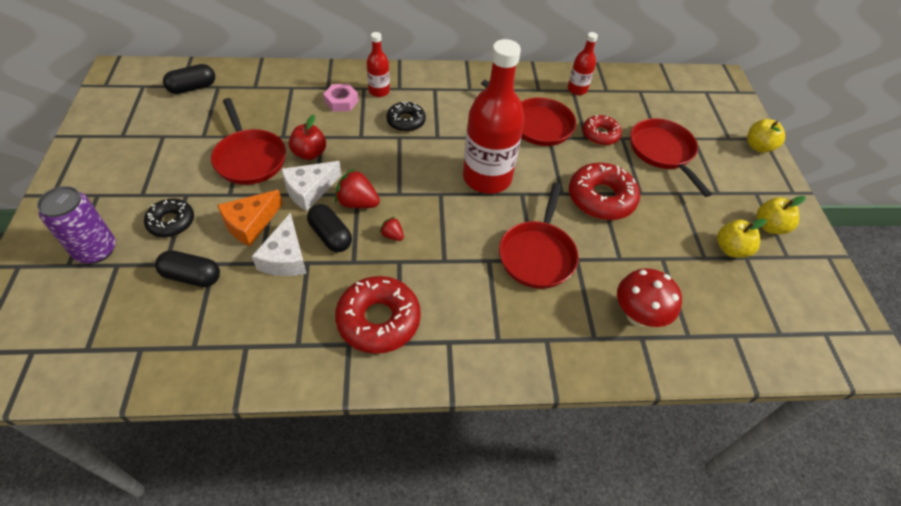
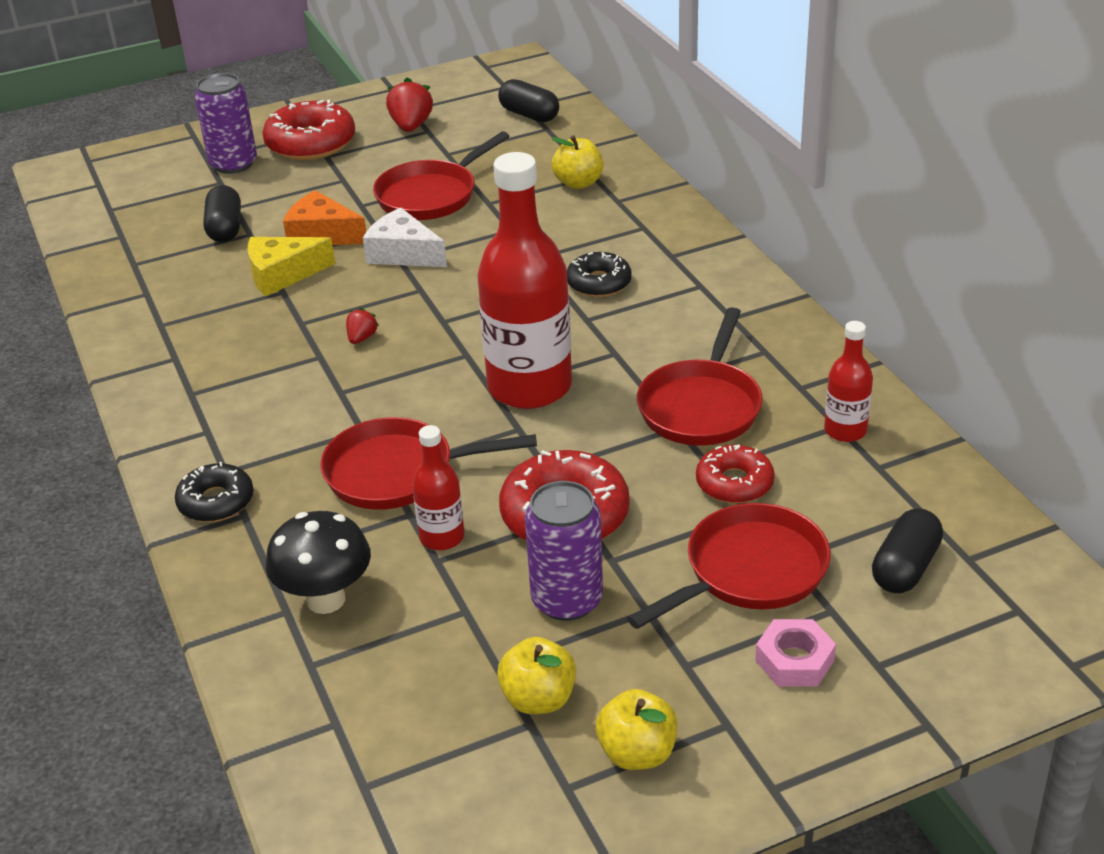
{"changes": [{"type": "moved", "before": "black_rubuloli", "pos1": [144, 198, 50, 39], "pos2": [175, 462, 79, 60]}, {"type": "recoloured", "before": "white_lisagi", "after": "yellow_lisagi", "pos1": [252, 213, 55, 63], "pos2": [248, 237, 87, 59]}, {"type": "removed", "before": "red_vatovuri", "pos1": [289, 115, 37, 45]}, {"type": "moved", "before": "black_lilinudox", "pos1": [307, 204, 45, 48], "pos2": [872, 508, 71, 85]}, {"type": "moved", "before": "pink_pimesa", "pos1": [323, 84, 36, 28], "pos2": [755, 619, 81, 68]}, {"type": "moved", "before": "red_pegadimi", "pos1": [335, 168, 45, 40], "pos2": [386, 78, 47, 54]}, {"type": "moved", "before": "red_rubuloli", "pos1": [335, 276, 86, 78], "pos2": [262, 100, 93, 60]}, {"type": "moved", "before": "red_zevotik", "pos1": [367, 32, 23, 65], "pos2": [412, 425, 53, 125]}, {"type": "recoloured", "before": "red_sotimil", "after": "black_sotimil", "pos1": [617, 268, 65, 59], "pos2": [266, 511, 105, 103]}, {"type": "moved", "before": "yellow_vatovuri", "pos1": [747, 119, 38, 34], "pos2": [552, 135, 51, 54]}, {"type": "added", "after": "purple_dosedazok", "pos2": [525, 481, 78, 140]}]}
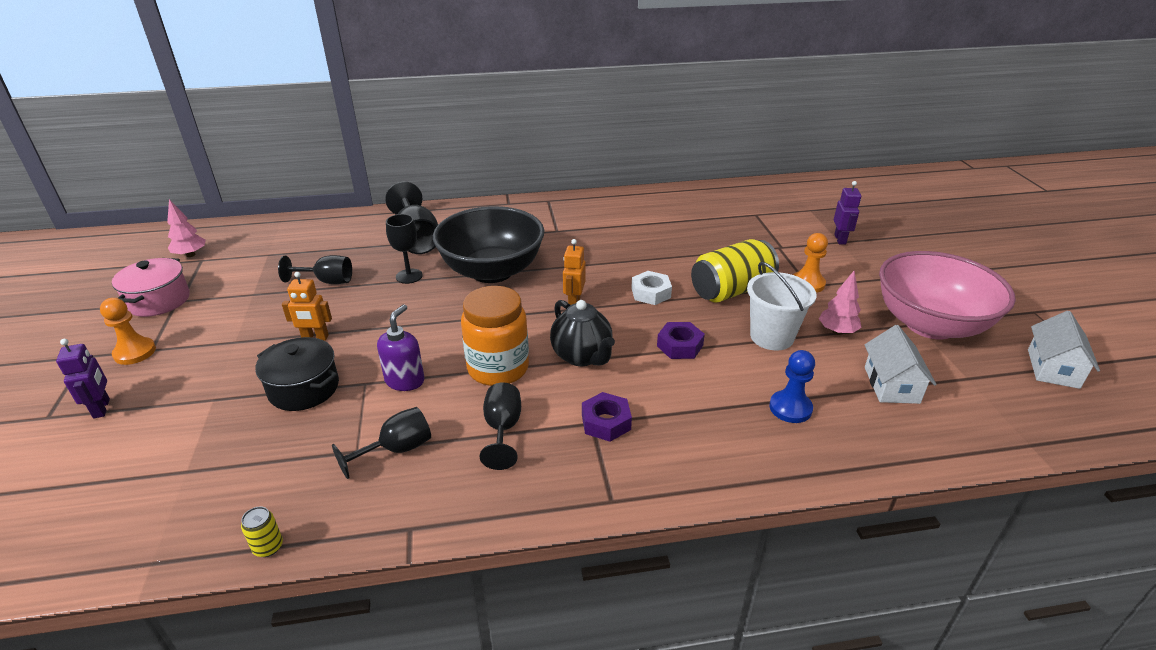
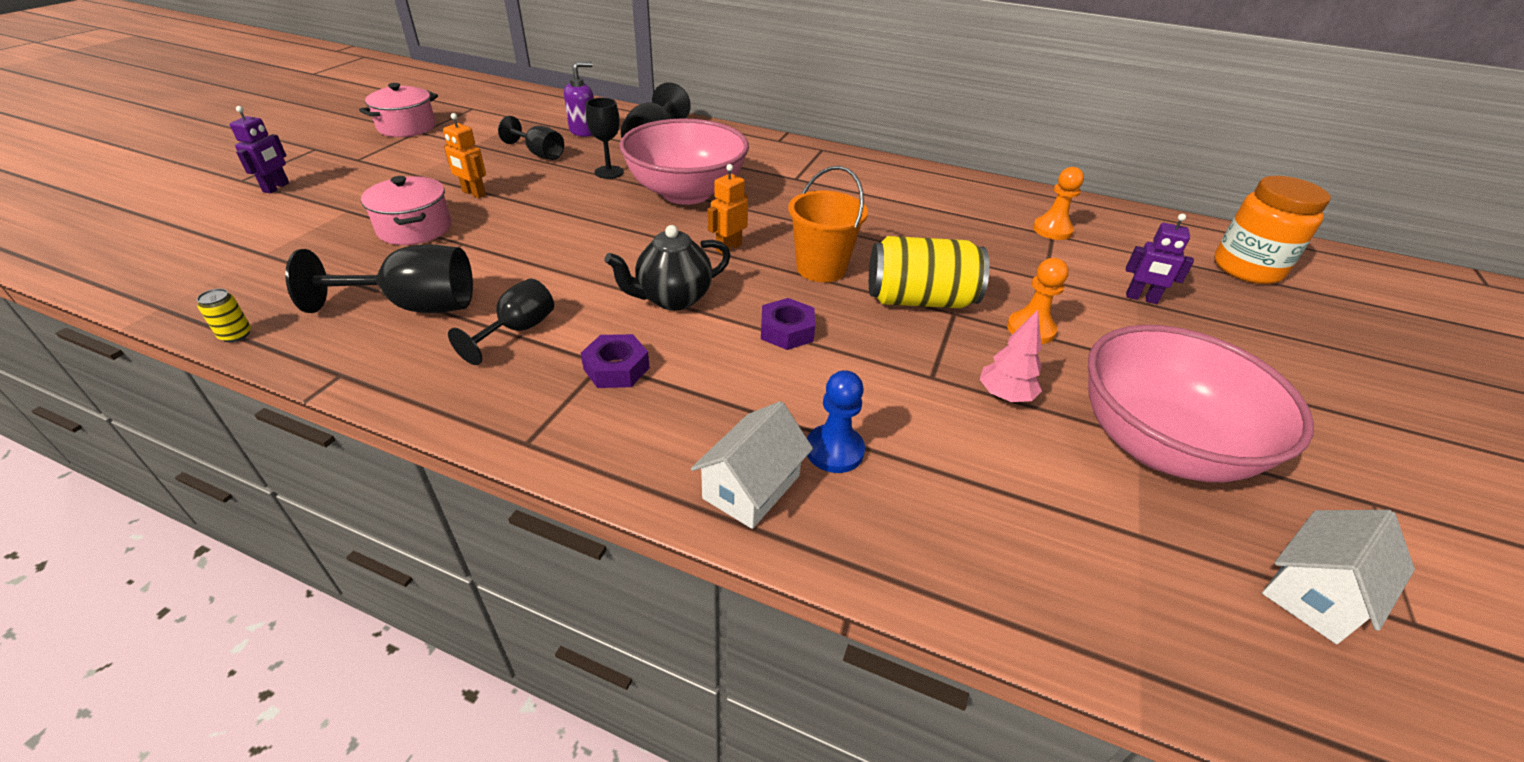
{"changes": [{"type": "moved", "before": "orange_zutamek", "pos1": [100, 298, 56, 67], "pos2": [1033, 167, 51, 73]}, {"type": "removed", "before": "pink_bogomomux", "pos1": [167, 199, 39, 58]}, {"type": "recoloured", "before": "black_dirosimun", "after": "pink_dirosimun", "pos1": [255, 337, 84, 74], "pos2": [361, 176, 90, 69]}, {"type": "resized", "before": "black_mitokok", "pos1": [332, 407, 99, 72], "pos2": [285, 244, 188, 69], "scale": 1.57}, {"type": "moved", "before": "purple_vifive", "pos1": [377, 304, 48, 87], "pos2": [564, 62, 30, 75]}, {"type": "recoloured", "before": "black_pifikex", "after": "pink_pifikex", "pos1": [433, 206, 111, 77], "pos2": [620, 118, 129, 87]}, {"type": "moved", "before": "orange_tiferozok", "pos1": [461, 286, 68, 100], "pos2": [1214, 176, 117, 108]}, {"type": "turned", "before": "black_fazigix", "pos1": [550, 300, 65, 66], "pos2": [605, 225, 126, 85], "turn": 60}, {"type": "replaced", "before": "white_pimesa", "after": "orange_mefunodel", "pos1": [631, 271, 41, 34], "pos2": [788, 166, 80, 116]}, {"type": "removed", "before": "white_mefunodel", "pos1": [747, 262, 70, 89]}, {"type": "turned", "before": "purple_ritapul", "pos1": [834, 181, 27, 64], "pos2": [1126, 214, 68, 90], "turn": 75}, {"type": "moved", "before": "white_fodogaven", "pos1": [865, 325, 72, 79], "pos2": [691, 401, 122, 128]}]}
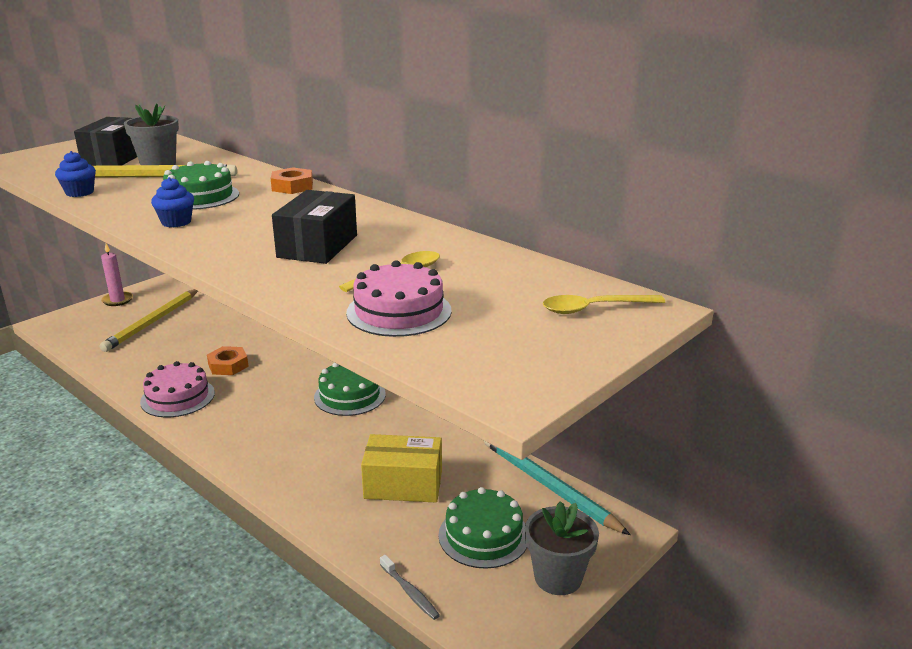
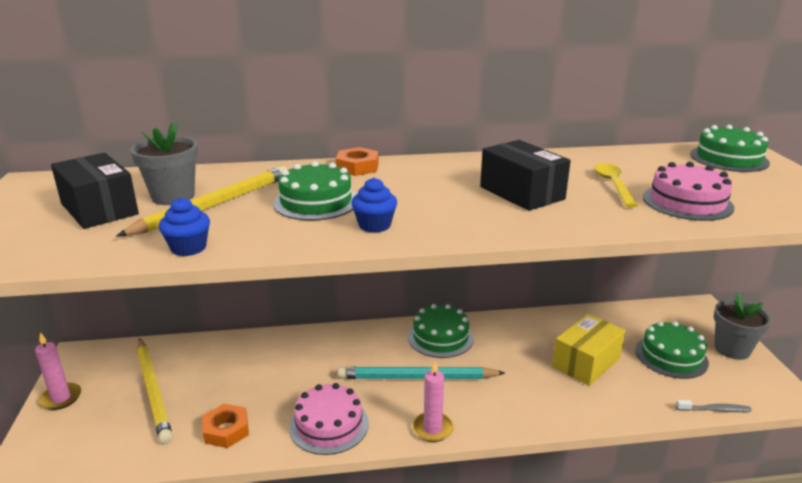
{"changes": [{"type": "moved", "before": "orange_pimesa", "pos1": [207, 346, 42, 29], "pos2": [202, 404, 47, 44]}, {"type": "moved", "before": "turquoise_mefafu", "pos1": [484, 441, 146, 94], "pos2": [337, 367, 168, 12]}, {"type": "replaced", "before": "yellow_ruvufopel", "after": "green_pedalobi", "pos1": [543, 295, 122, 19], "pos2": [690, 125, 80, 47]}, {"type": "added", "after": "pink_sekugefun", "pos2": [412, 361, 42, 81]}]}
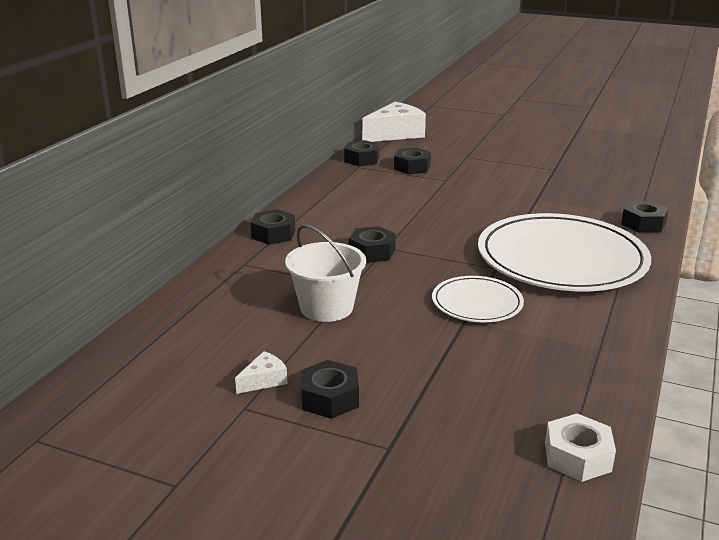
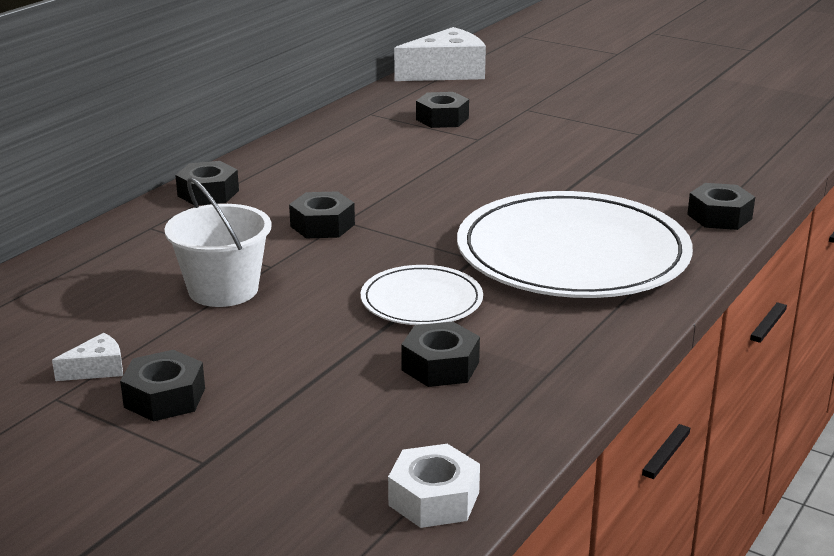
{"changes": [{"type": "moved", "before": "black_pimesa", "pos1": [344, 140, 35, 26], "pos2": [401, 321, 79, 66]}]}
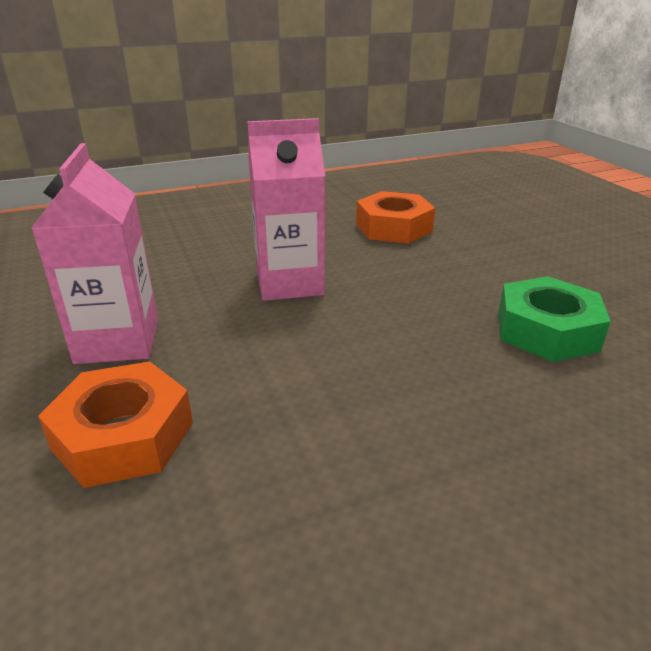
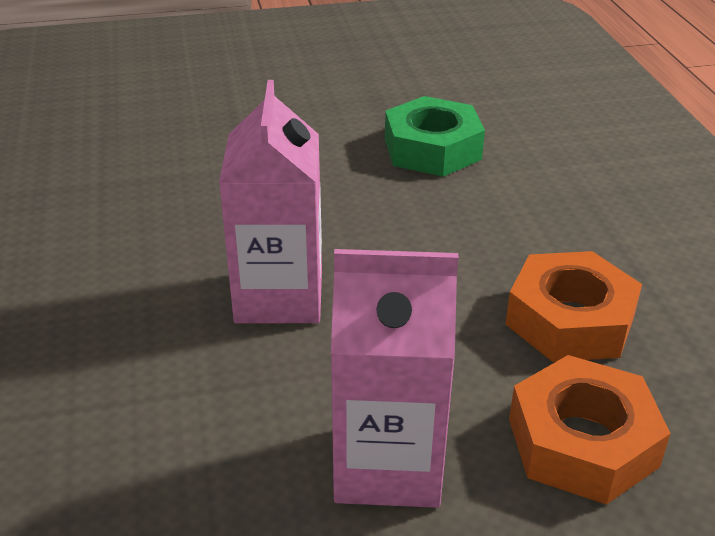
{"changes": [{"type": "moved", "before": "orange_pimesa", "pos1": [356, 191, 79, 53], "pos2": [505, 251, 137, 111]}]}
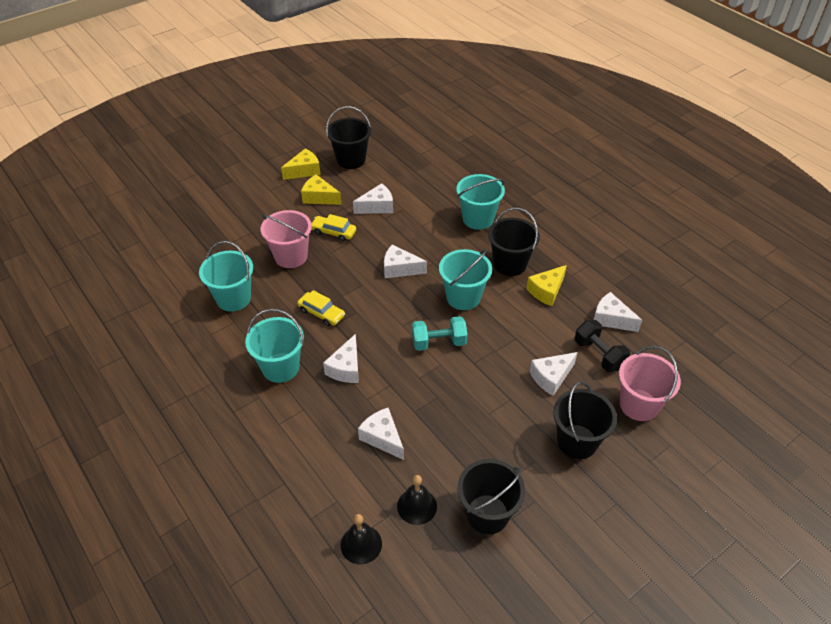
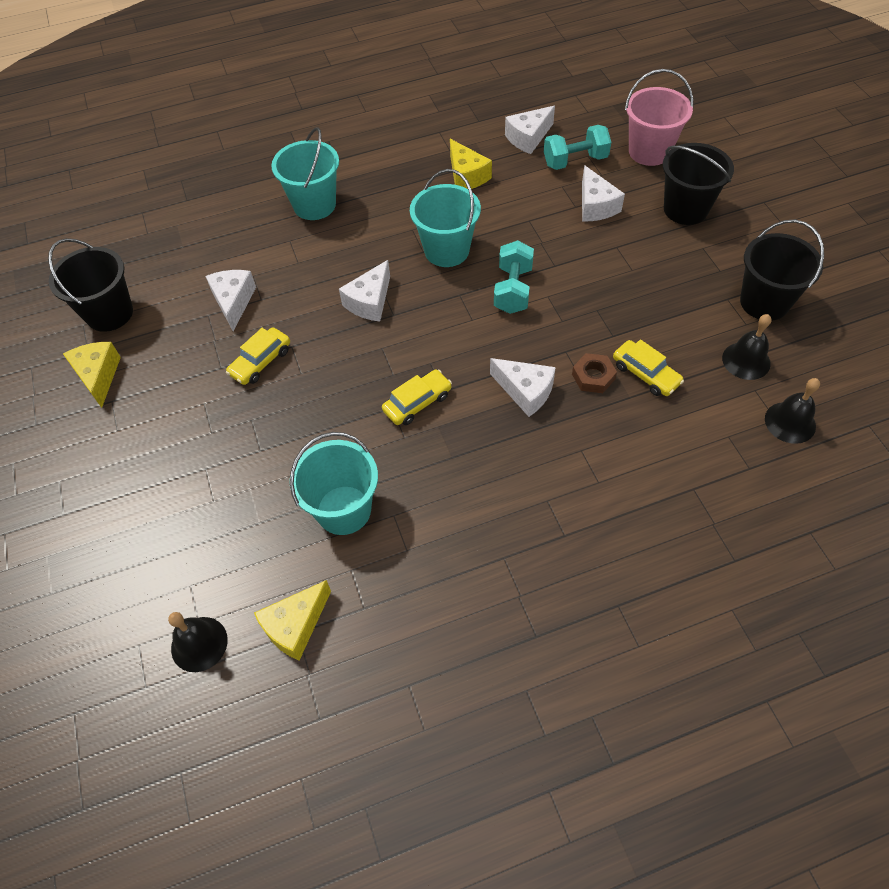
{"changes": [{"type": "removed", "before": "turquoise_mefunodel", "pos1": [245, 309, 59, 74]}, {"type": "removed", "before": "pink_mefunodel", "pos1": [261, 210, 51, 58]}, {"type": "moved", "before": "yellow_lisagi", "pos1": [301, 174, 40, 31], "pos2": [254, 580, 77, 81]}, {"type": "replaced", "before": "white_lisagi", "after": "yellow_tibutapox", "pos1": [358, 408, 46, 52], "pos2": [613, 339, 71, 57]}, {"type": "removed", "before": "black_mefunodel", "pos1": [488, 207, 52, 69]}, {"type": "recoloured", "before": "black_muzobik", "after": "turquoise_muzobik", "pos1": [575, 320, 55, 52], "pos2": [544, 125, 67, 45]}, {"type": "added", "after": "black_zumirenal", "pos2": [168, 612, 60, 60]}, {"type": "added", "after": "brown_pimesa", "pos2": [572, 353, 45, 40]}]}
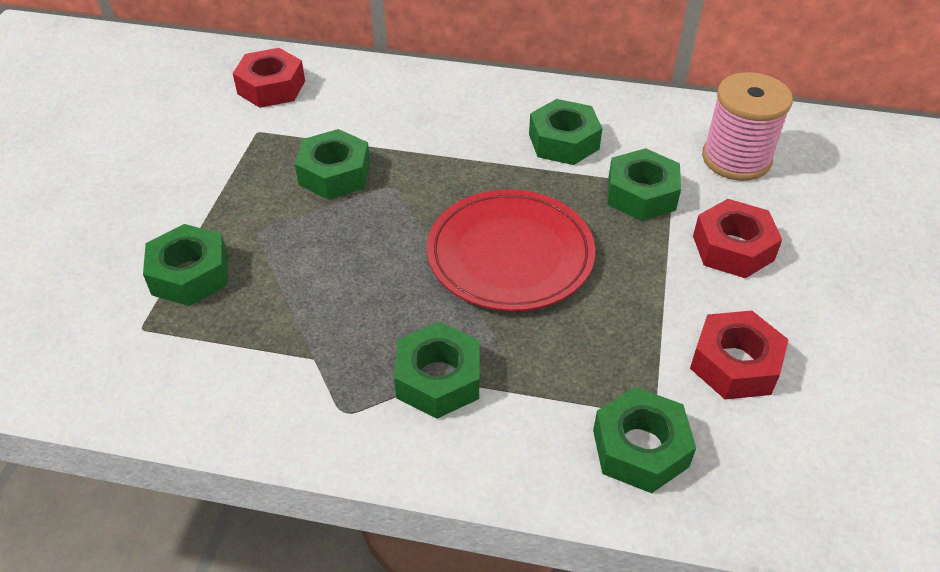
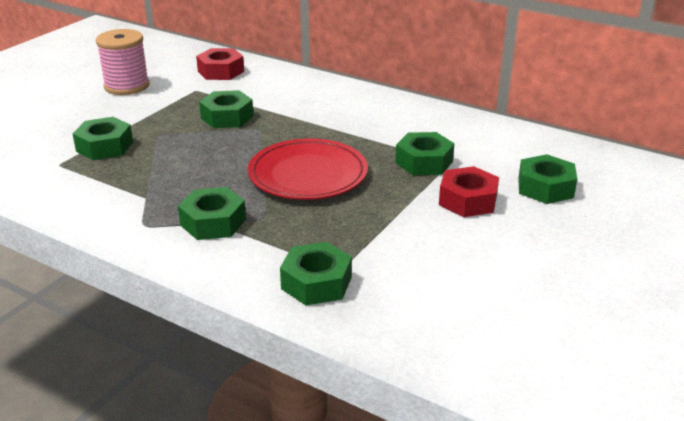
{"changes": [{"type": "moved", "before": "green_pimesa", "pos1": [529, 99, 73, 66], "pos2": [518, 154, 59, 50]}, {"type": "removed", "before": "red_pimesa", "pos1": [690, 311, 99, 88]}, {"type": "moved", "before": "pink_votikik", "pos1": [702, 72, 91, 109], "pos2": [96, 29, 53, 66]}]}
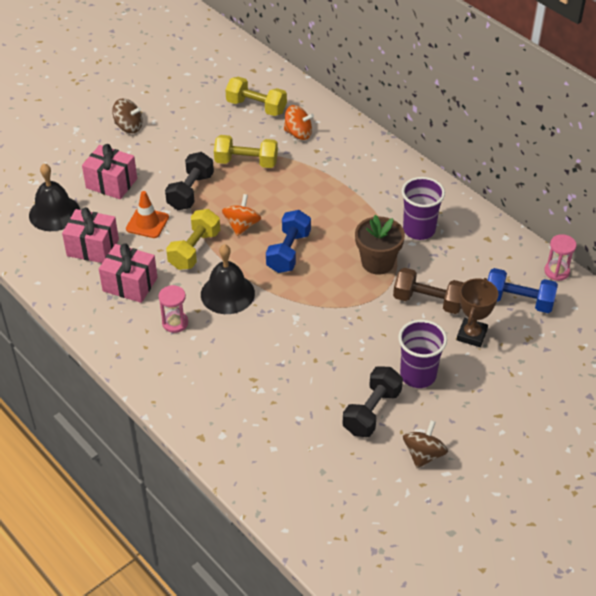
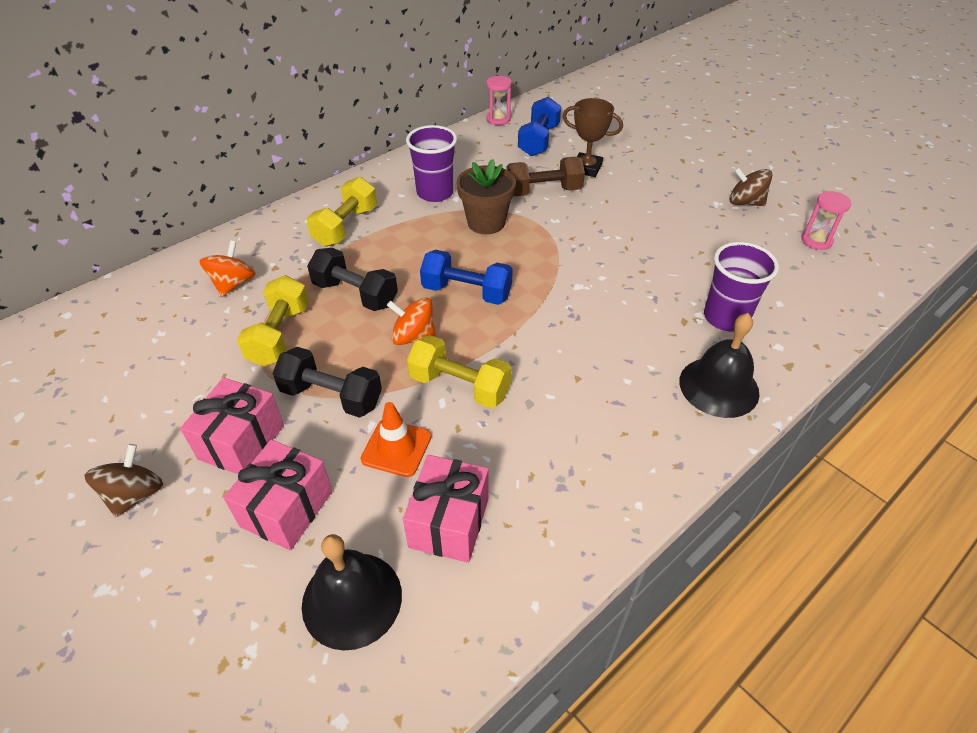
{"changes": [{"type": "moved", "before": "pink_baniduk", "pos1": [99, 243, 59, 60], "pos2": [180, 378, 104, 96]}, {"type": "moved", "before": "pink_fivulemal", "pos1": [159, 285, 29, 48], "pos2": [802, 191, 49, 59]}, {"type": "moved", "before": "black_zumirenal", "pos1": [201, 244, 54, 70], "pos2": [679, 313, 80, 105]}, {"type": "moved", "before": "yellow_muzobik", "pos1": [225, 77, 62, 39], "pos2": [307, 177, 70, 70]}, {"type": "moved", "before": "black_muzobik", "pos1": [343, 366, 60, 71], "pos2": [307, 248, 91, 63]}, {"type": "turned", "before": "brown_muzobik", "pos1": [393, 268, 71, 46], "pos2": [506, 157, 79, 40], "turn": 60}, {"type": "moved", "before": "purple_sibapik", "pos1": [398, 320, 49, 68], "pos2": [704, 242, 75, 89]}]}
